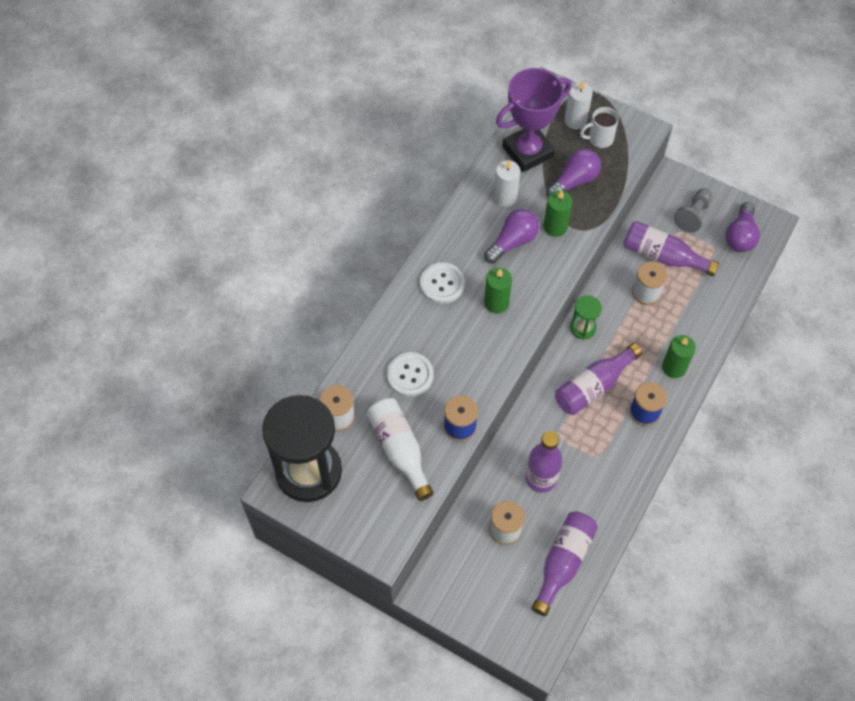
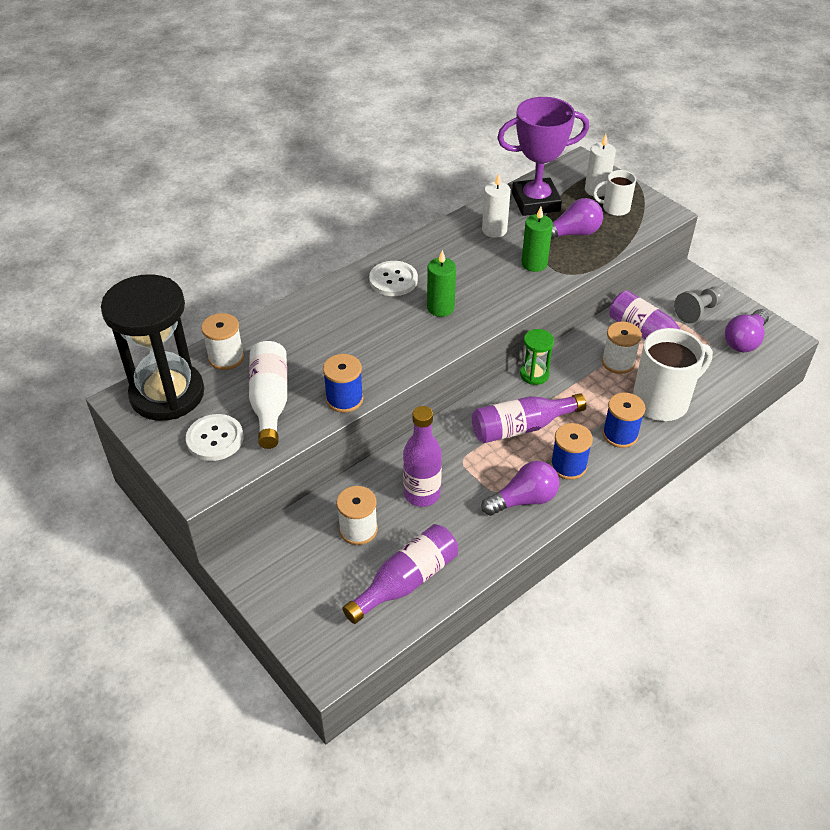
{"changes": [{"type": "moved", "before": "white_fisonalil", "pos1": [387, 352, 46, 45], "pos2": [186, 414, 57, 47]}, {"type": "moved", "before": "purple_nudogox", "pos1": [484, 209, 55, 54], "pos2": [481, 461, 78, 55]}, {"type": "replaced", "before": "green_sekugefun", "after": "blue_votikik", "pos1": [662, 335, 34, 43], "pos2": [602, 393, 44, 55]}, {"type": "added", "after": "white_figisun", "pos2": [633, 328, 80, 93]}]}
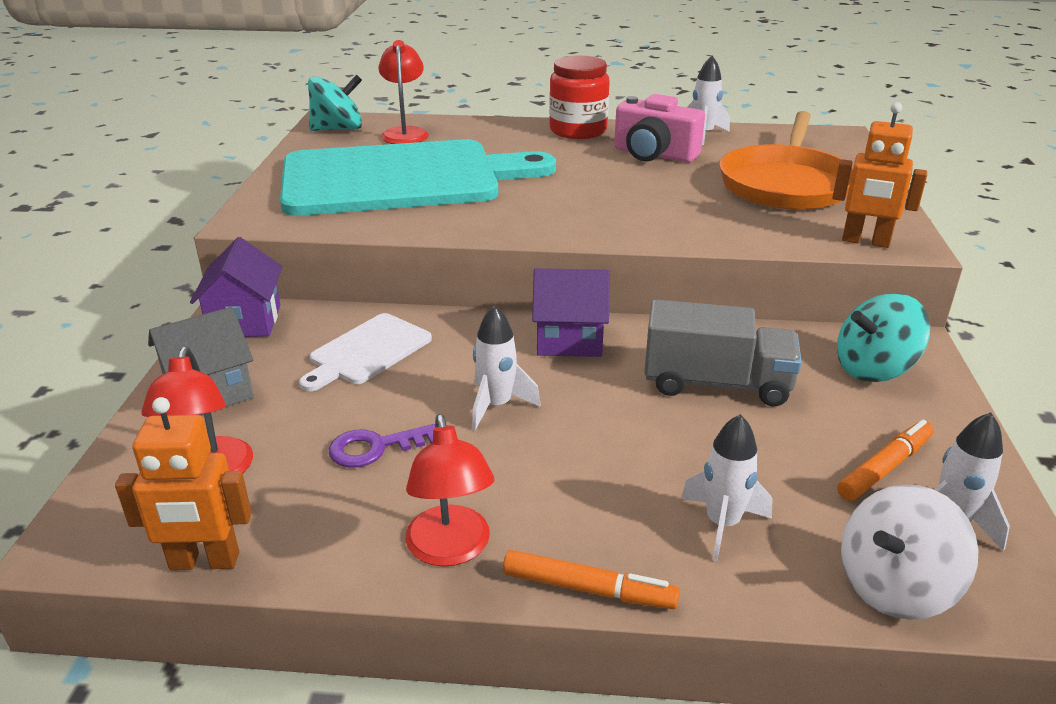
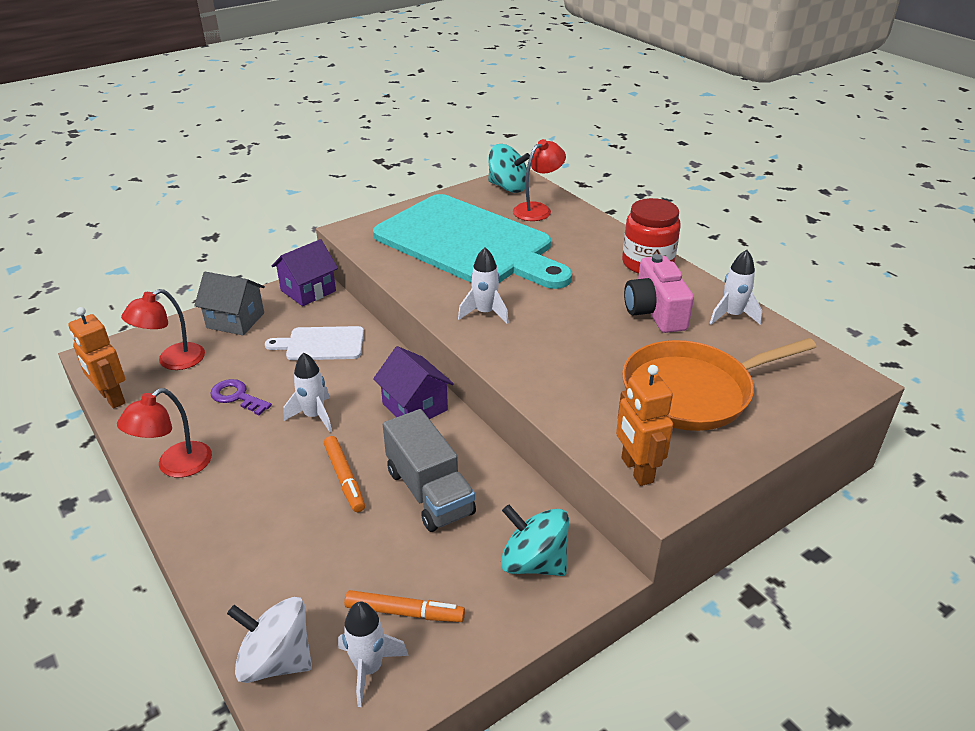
{"changes": [{"type": "moved", "before": "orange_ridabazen", "pos1": [503, 550, 177, 59], "pos2": [324, 436, 41, 76]}, {"type": "moved", "before": "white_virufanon", "pos1": [681, 414, 92, 148], "pos2": [458, 247, 51, 77]}]}
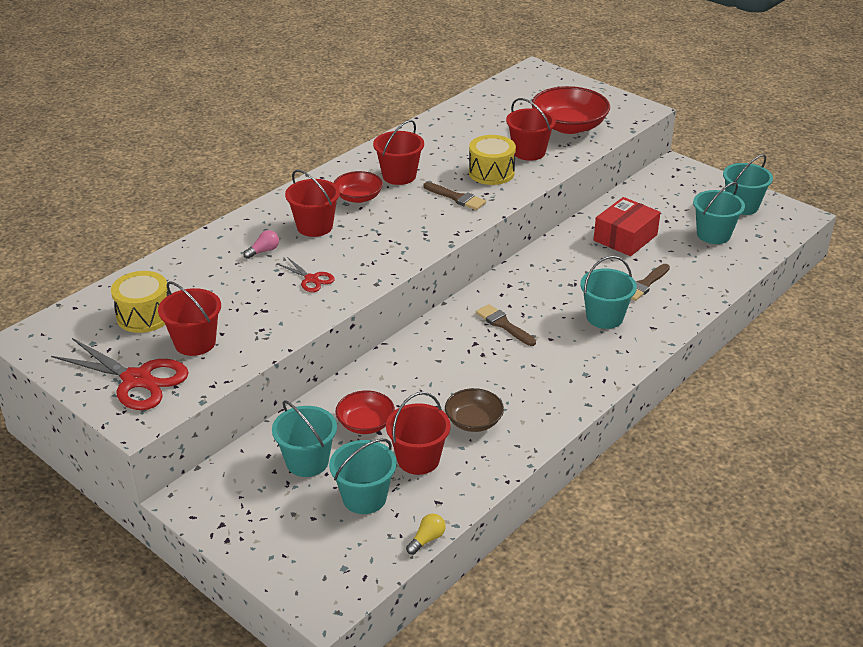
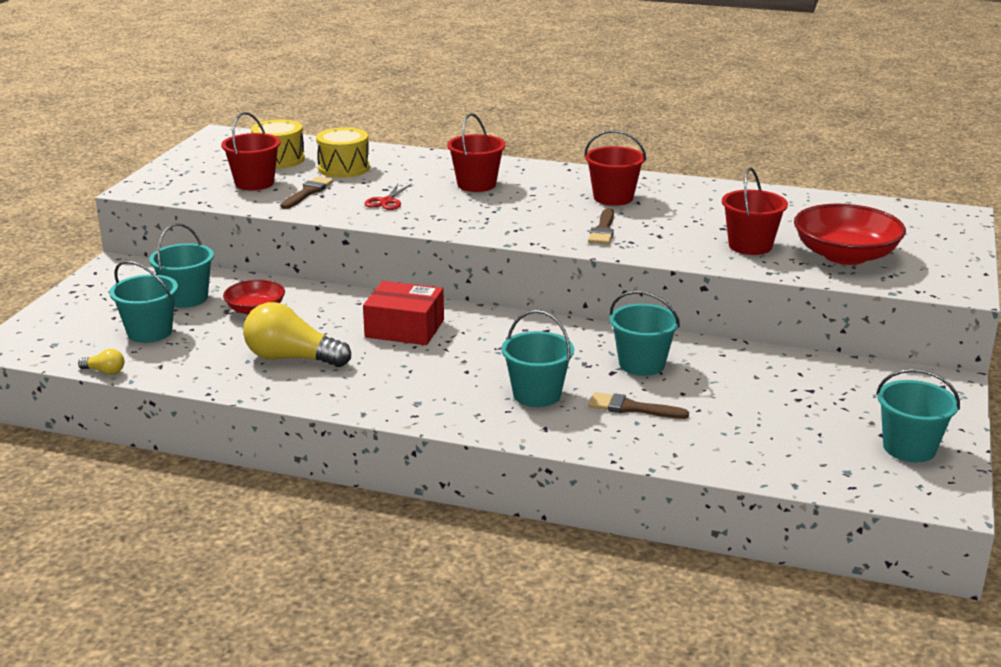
{"changes": [{"type": "removed", "before": "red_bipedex", "pos1": [51, 338, 138, 72]}, {"type": "removed", "before": "pink_nudogox", "pos1": [243, 230, 36, 29]}, {"type": "removed", "before": "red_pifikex", "pos1": [334, 171, 49, 32]}, {"type": "removed", "before": "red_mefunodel", "pos1": [386, 392, 65, 83]}, {"type": "replaced", "before": "brown_pifikex", "after": "yellow_nudogox", "pos1": [445, 388, 59, 44], "pos2": [243, 302, 108, 65]}, {"type": "moved", "before": "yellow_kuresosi", "pos1": [469, 135, 47, 50], "pos2": [316, 127, 54, 51]}, {"type": "moved", "before": "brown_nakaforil", "pos1": [476, 304, 60, 42], "pos2": [281, 176, 52, 33]}, {"type": "moved", "before": "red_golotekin", "pos1": [594, 197, 67, 59], "pos2": [363, 281, 81, 64]}, {"type": "moved", "before": "turquoise_mefunodel", "pos1": [693, 182, 52, 62], "pos2": [610, 291, 70, 85]}]}
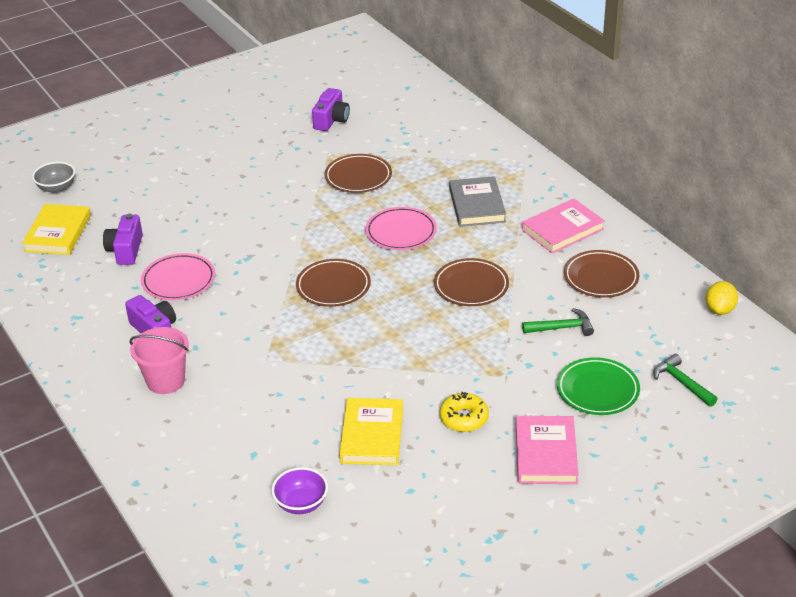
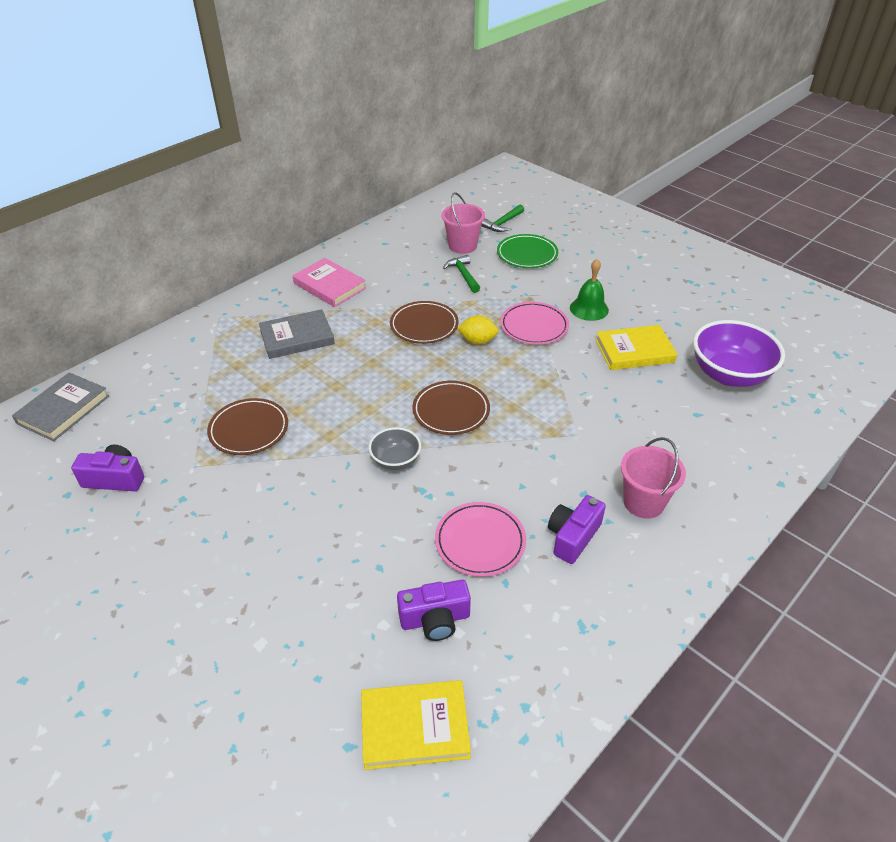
{"changes": [{"type": "moved", "before": "grey_pifikex", "pos1": [32, 162, 43, 31], "pos2": [369, 427, 52, 43]}, {"type": "resized", "before": "purple_pifikex", "pos1": [272, 467, 56, 47], "pos2": [693, 320, 92, 67], "scale": 1.86}, {"type": "moved", "before": "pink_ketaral", "pos1": [365, 207, 72, 43], "pos2": [500, 302, 69, 43]}, {"type": "replaced", "before": "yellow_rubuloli", "after": "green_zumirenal", "pos1": [440, 392, 49, 40], "pos2": [570, 259, 39, 62]}, {"type": "removed", "before": "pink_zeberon", "pos1": [516, 416, 63, 68]}, {"type": "removed", "before": "brown_ketaral", "pos1": [564, 250, 75, 48]}, {"type": "moved", "before": "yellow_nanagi", "pos1": [706, 281, 32, 34], "pos2": [457, 315, 42, 29]}, {"type": "added", "after": "grey_zeberon", "pos2": [12, 372, 97, 69]}, {"type": "added", "after": "pink_mefunodel", "pos2": [441, 192, 44, 62]}]}
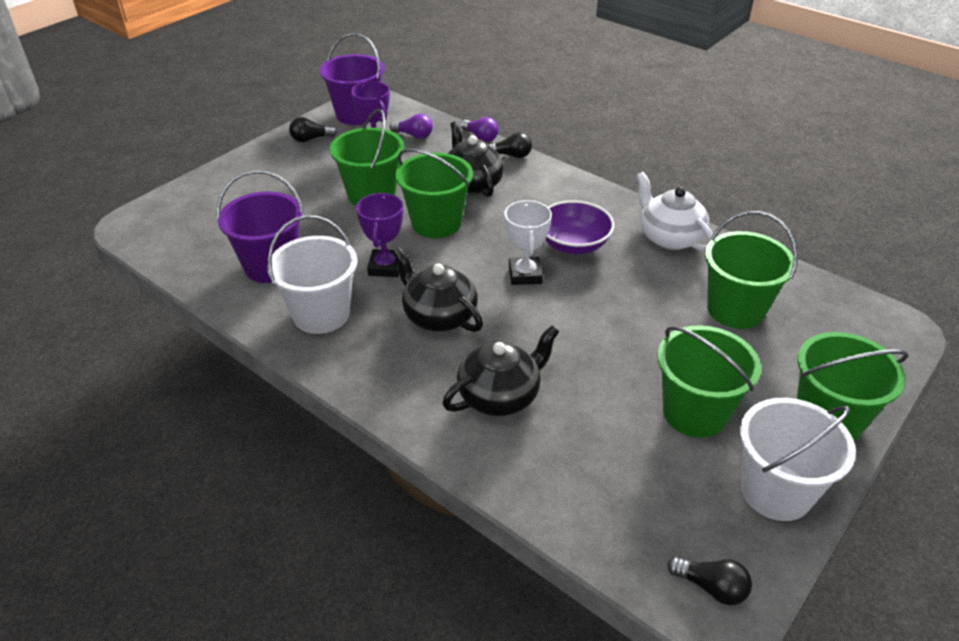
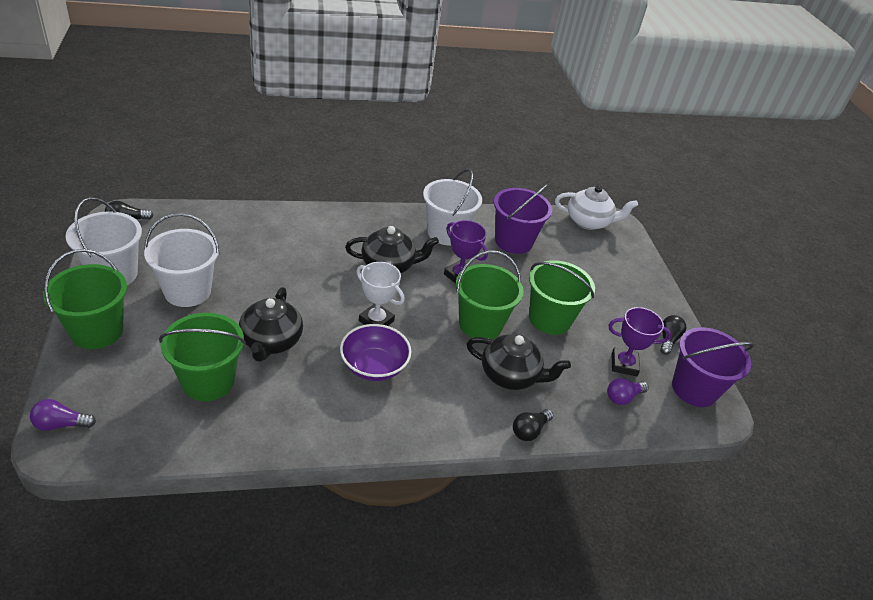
{"changes": [{"type": "moved", "before": "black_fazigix", "pos1": [442, 325, 117, 91], "pos2": [239, 287, 64, 75]}, {"type": "moved", "before": "purple_nudogox", "pos1": [461, 117, 38, 25], "pos2": [30, 399, 66, 32]}, {"type": "moved", "before": "white_fazigix", "pos1": [636, 172, 77, 80], "pos2": [555, 185, 83, 45]}, {"type": "recoloured", "before": "green_mefunodel", "after": "white_mefunodel", "pos1": [658, 325, 103, 113], "pos2": [144, 213, 76, 94]}]}
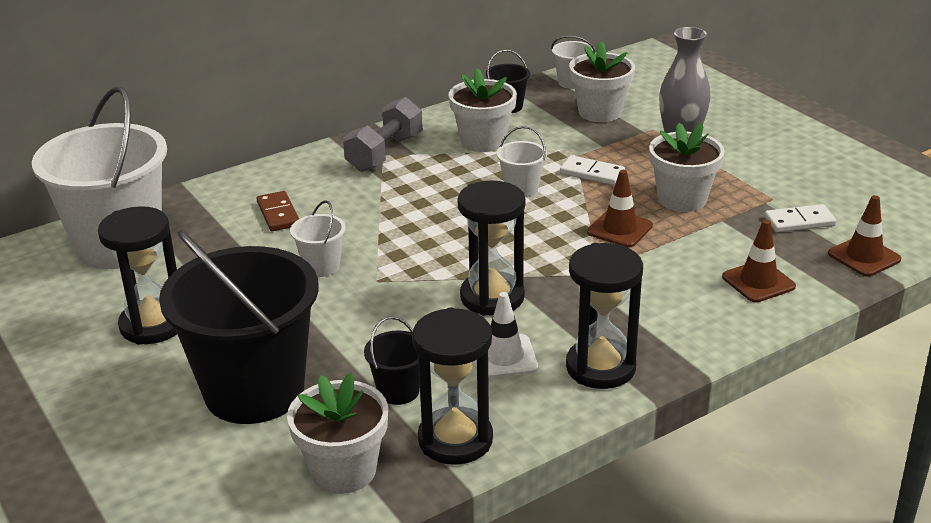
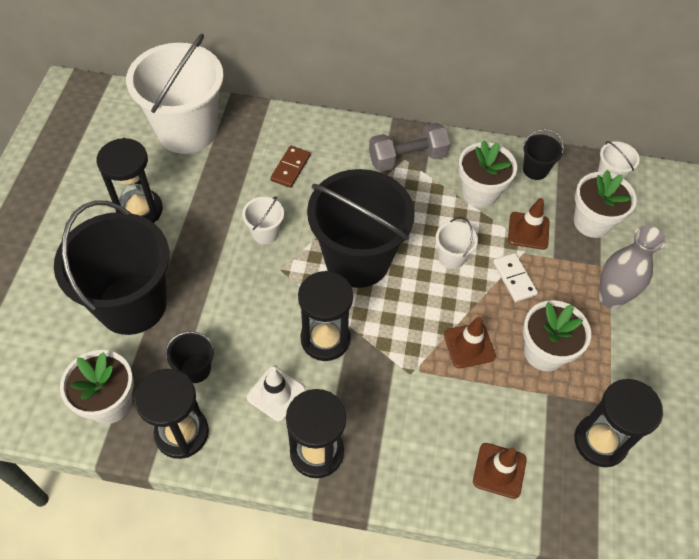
{"changes": [{"type": "replaced", "before": "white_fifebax", "after": "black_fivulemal", "pos1": [764, 204, 72, 28], "pos2": [574, 379, 89, 88]}, {"type": "moved", "before": "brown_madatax", "pos1": [828, 195, 73, 82], "pos2": [508, 198, 42, 52]}, {"type": "added", "after": "black_mefunodel", "pos2": [307, 169, 108, 119]}]}
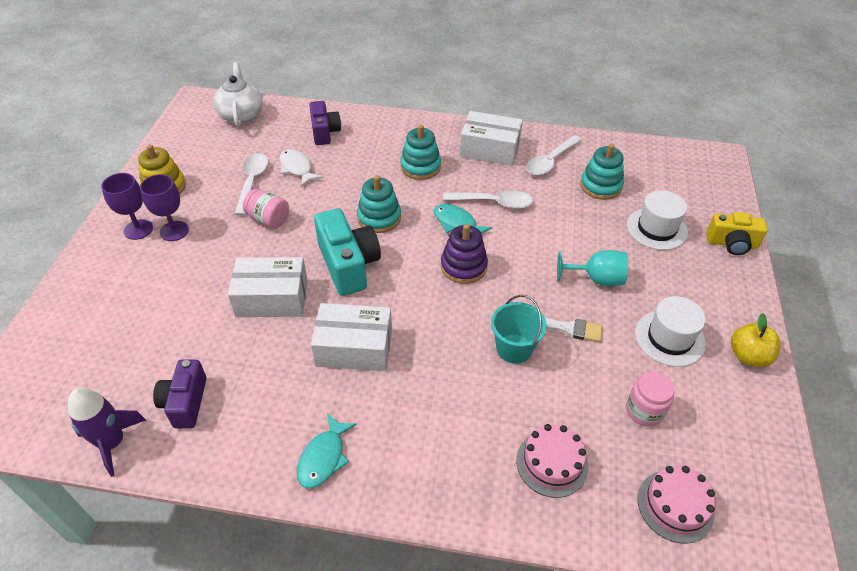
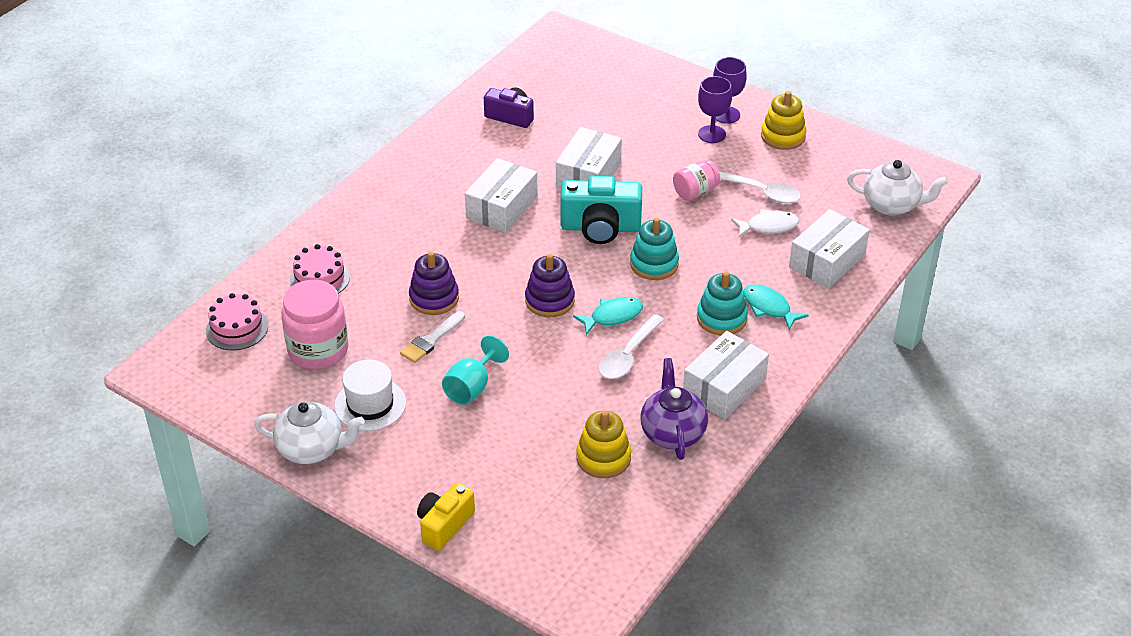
{"changes": [{"type": "removed", "before": "purple_virufanon", "pos1": [68, 388, 78, 89]}, {"type": "moved", "before": "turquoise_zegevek", "pos1": [297, 413, 60, 75], "pos2": [743, 284, 66, 47]}, {"type": "replaced", "before": "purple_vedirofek", "after": "white_golotekin", "pos1": [309, 101, 32, 44], "pos2": [789, 209, 81, 79]}, {"type": "replaced", "before": "turquoise_mefunodel", "after": "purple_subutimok", "pos1": [491, 295, 56, 69], "pos2": [409, 251, 50, 64]}, {"type": "replaced", "before": "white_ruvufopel", "after": "purple_fazigix", "pos1": [527, 135, 55, 41], "pos2": [641, 358, 67, 102]}, {"type": "recoloured", "before": "turquoise_subutimok", "after": "yellow_subutimok", "pos1": [580, 144, 44, 56], "pos2": [576, 410, 55, 68]}, {"type": "resized", "before": "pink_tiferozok", "pos1": [626, 372, 49, 55], "pos2": [281, 280, 68, 90], "scale": 1.71}, {"type": "removed", "before": "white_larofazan", "pos1": [627, 190, 61, 60]}, {"type": "replaced", "before": "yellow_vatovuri", "after": "white_fazigix", "pos1": [731, 313, 49, 54], "pos2": [254, 401, 111, 63]}]}
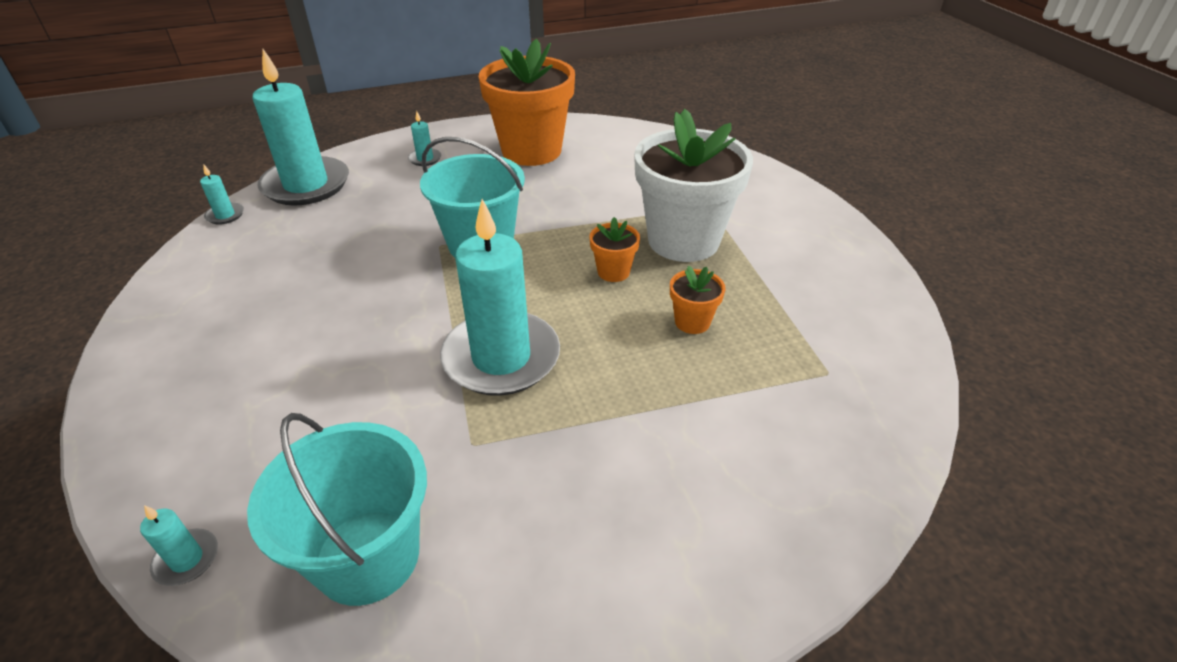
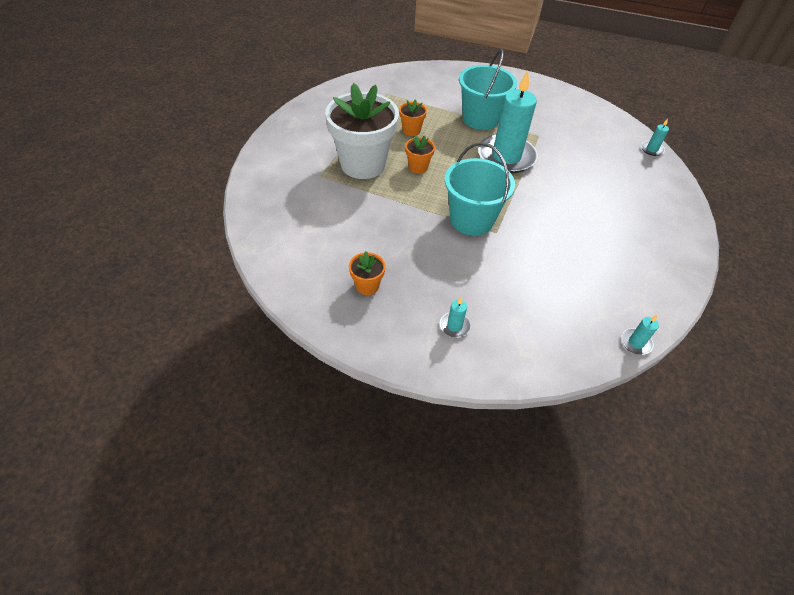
{"changes": [{"type": "moved", "before": "turquoise_mefunodel", "pos1": [247, 413, 180, 193], "pos2": [459, 49, 58, 81]}, {"type": "removed", "before": "turquoise_sekugefun", "pos1": [252, 49, 97, 157]}, {"type": "resized", "before": "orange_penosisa", "pos1": [479, 39, 96, 127], "pos2": [349, 251, 37, 44], "scale": 0.43}]}
